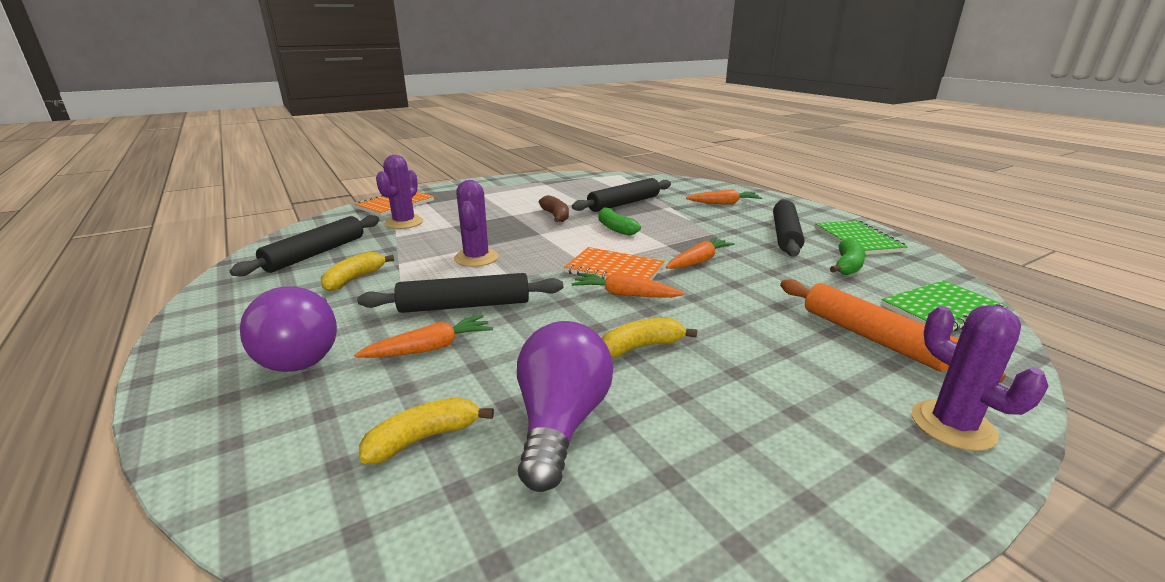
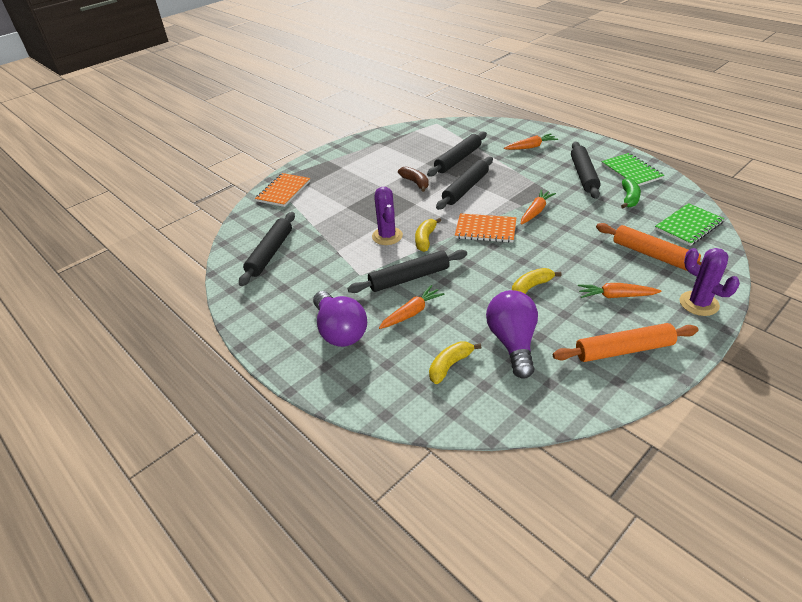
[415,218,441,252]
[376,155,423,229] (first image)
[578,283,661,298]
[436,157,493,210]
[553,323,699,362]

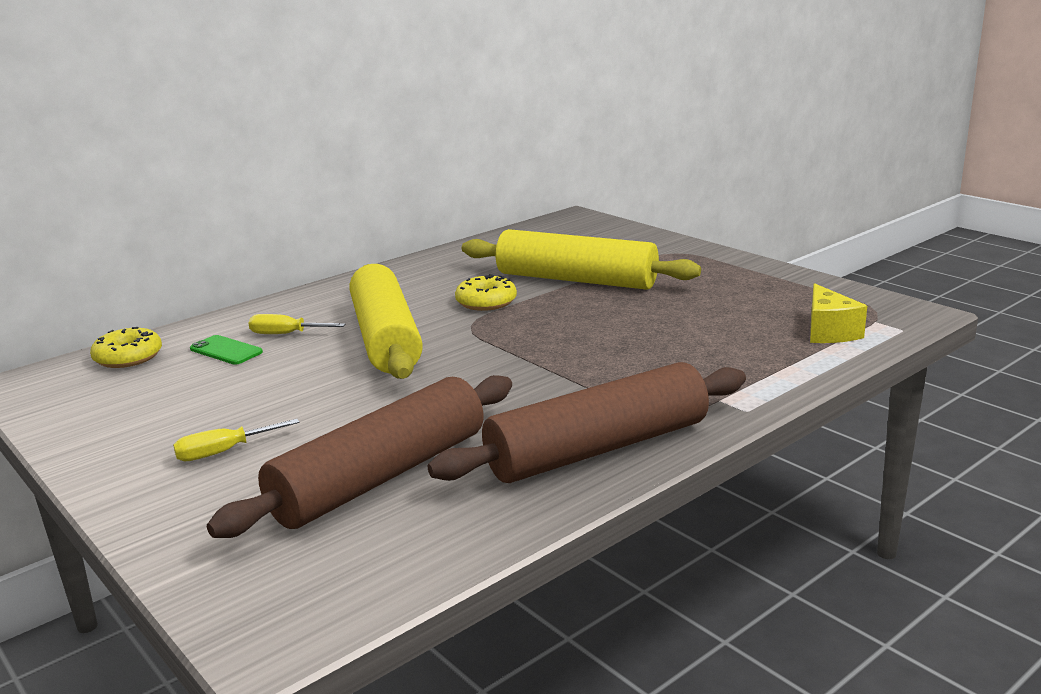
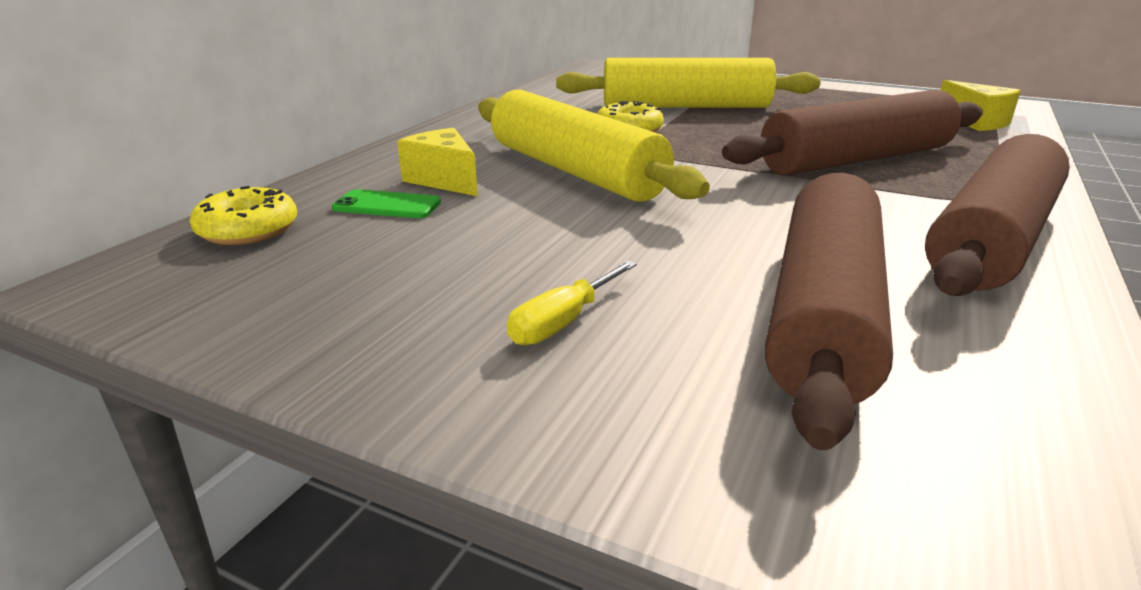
[397,128,478,196]
[722,90,983,175]

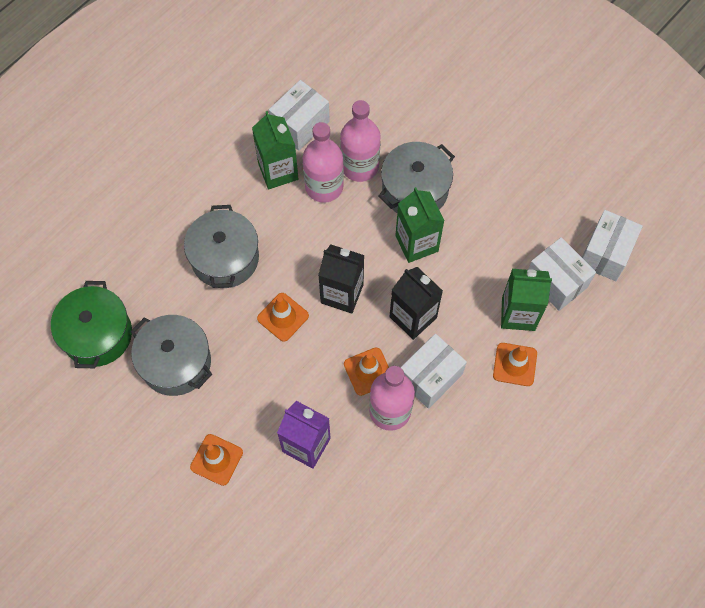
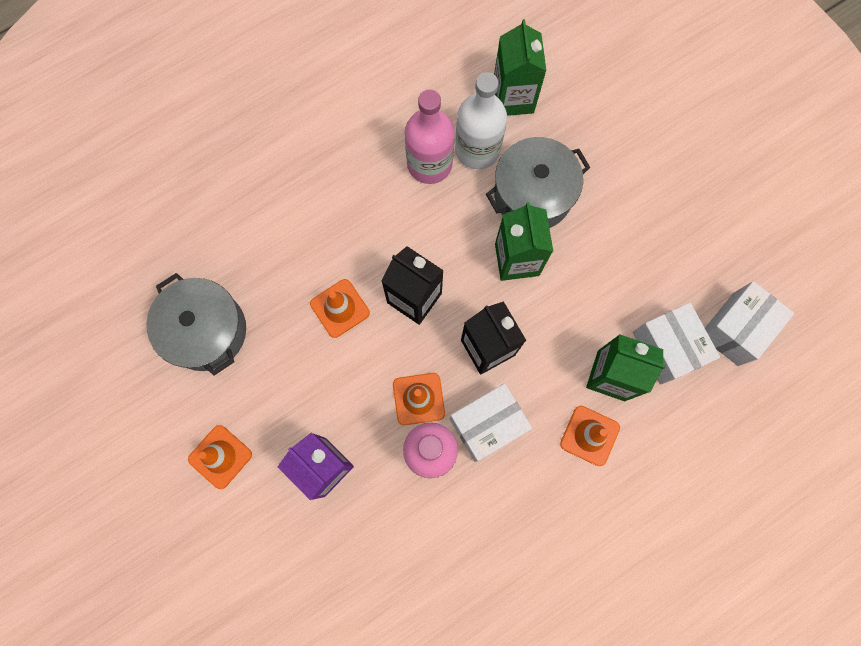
[51,281,132,368] (first image)
[184,205,259,288] (first image)
[494,19,546,116]
[269,80,330,151] (first image)
[455,72,507,169]

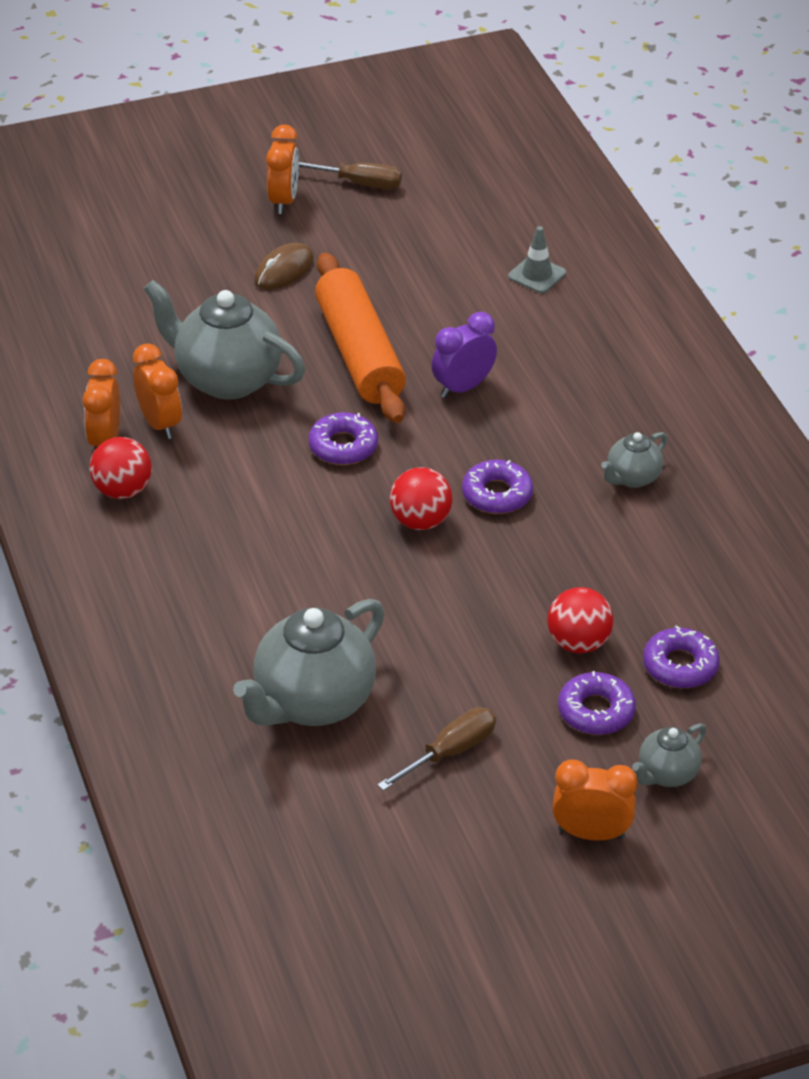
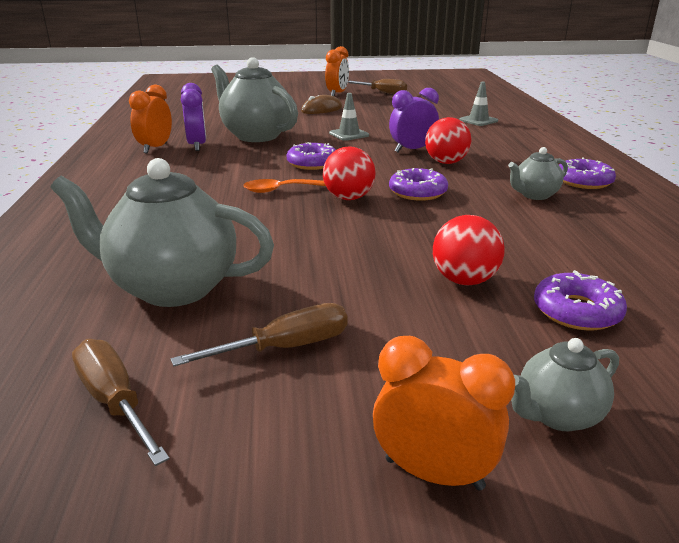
[425,117,471,164]
[181,83,206,151]
[50,158,274,307]
[329,93,369,141]
[559,157,616,189]
[72,339,170,466]
[243,179,326,193]

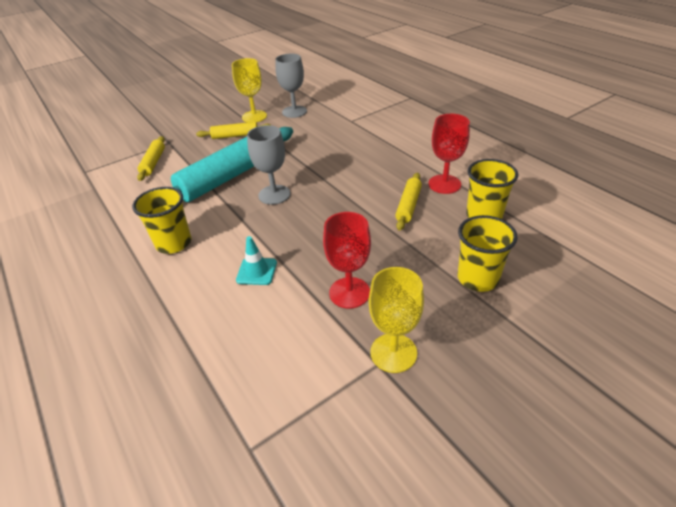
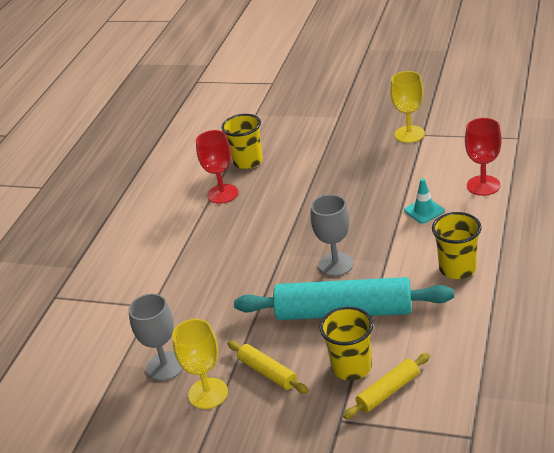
[465,118,502,196]
[395,173,422,231] (first image)
[320,307,373,381]

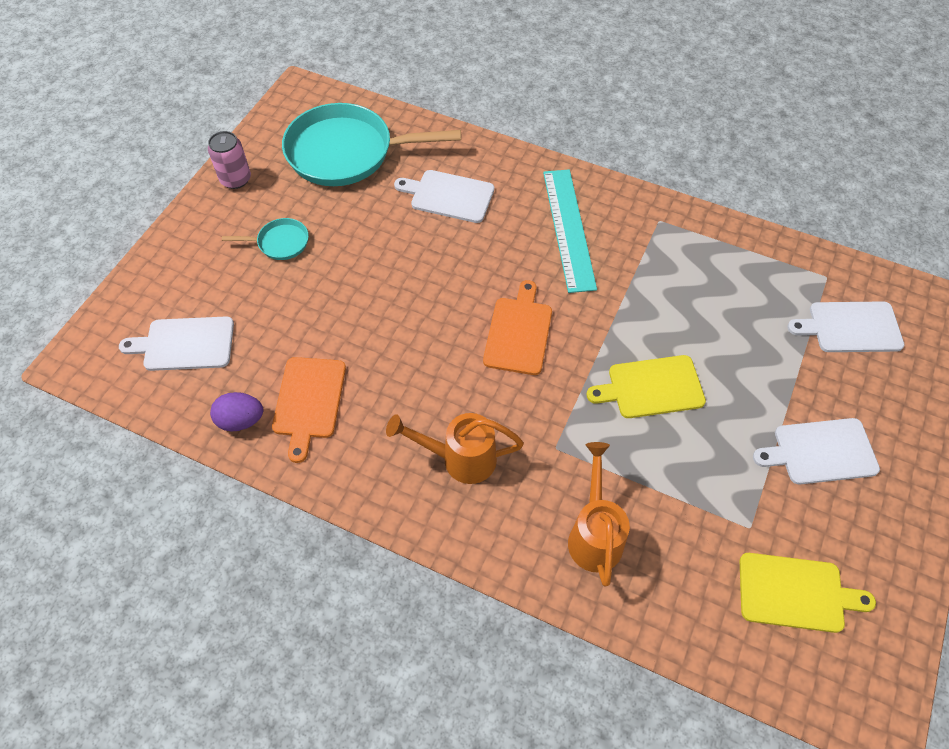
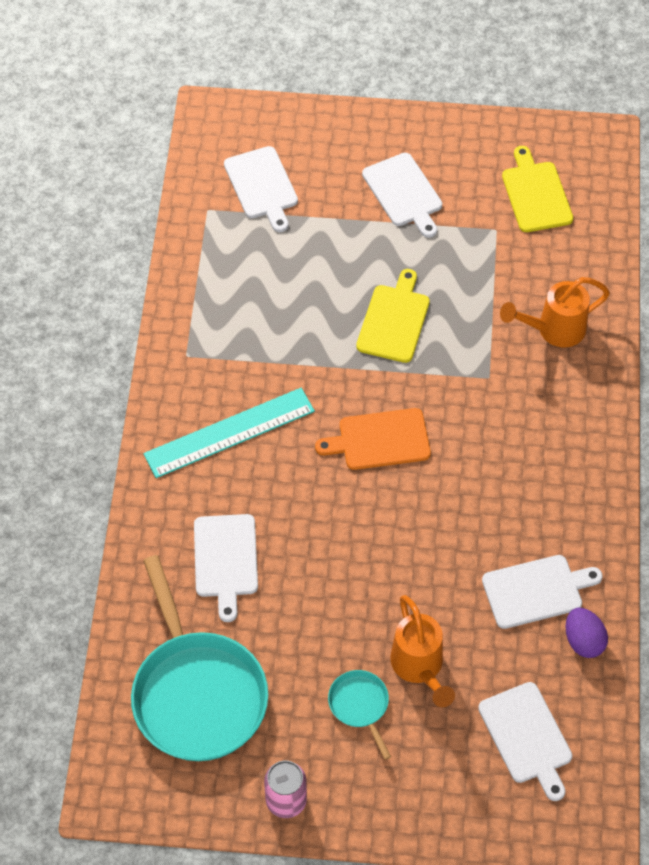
[482,555,603,629]
[390,595,455,707]
[356,269,430,363]

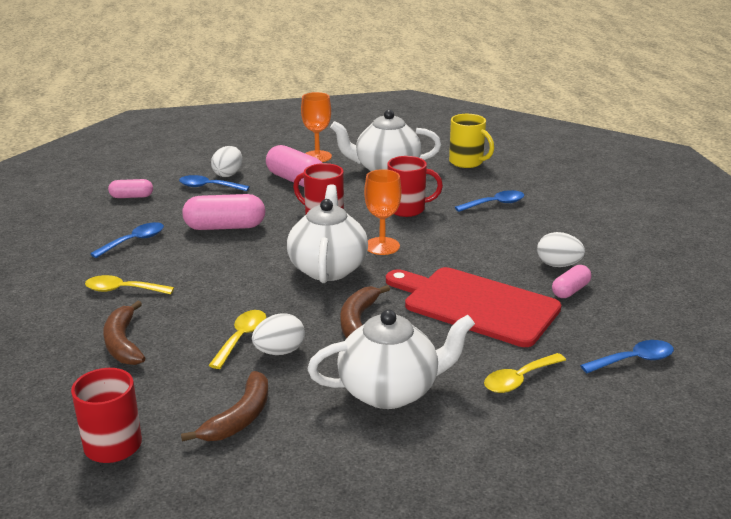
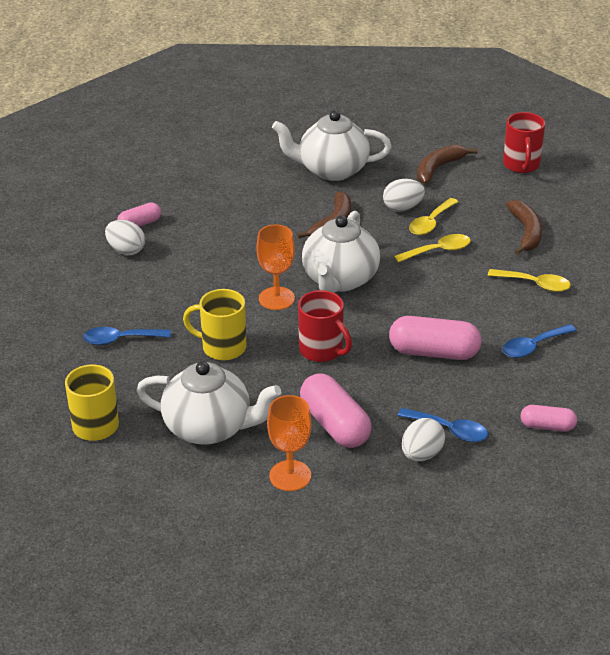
[386,267,561,347] (first image)
[183,289,247,361]
[394,234,471,263]
[580,340,674,373] (first image)

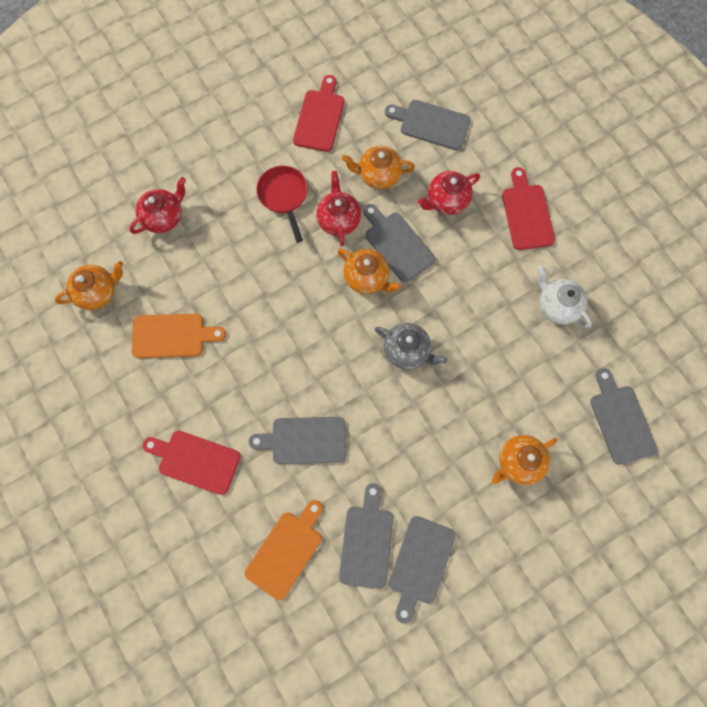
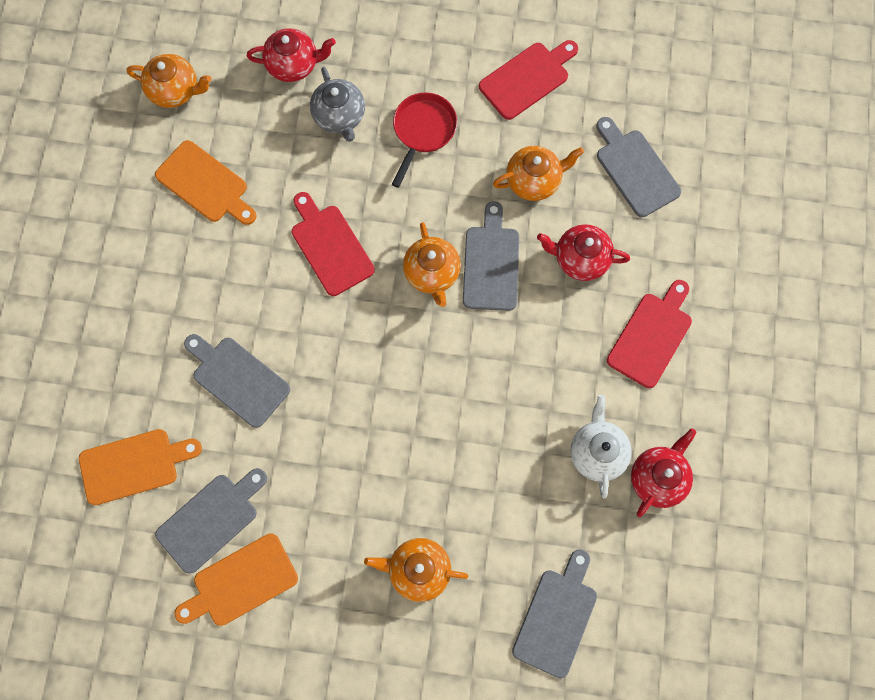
[292,192,375,296]
[631,428,697,517]
[493,146,584,201]
[310,67,365,142]
[174,533,298,626]

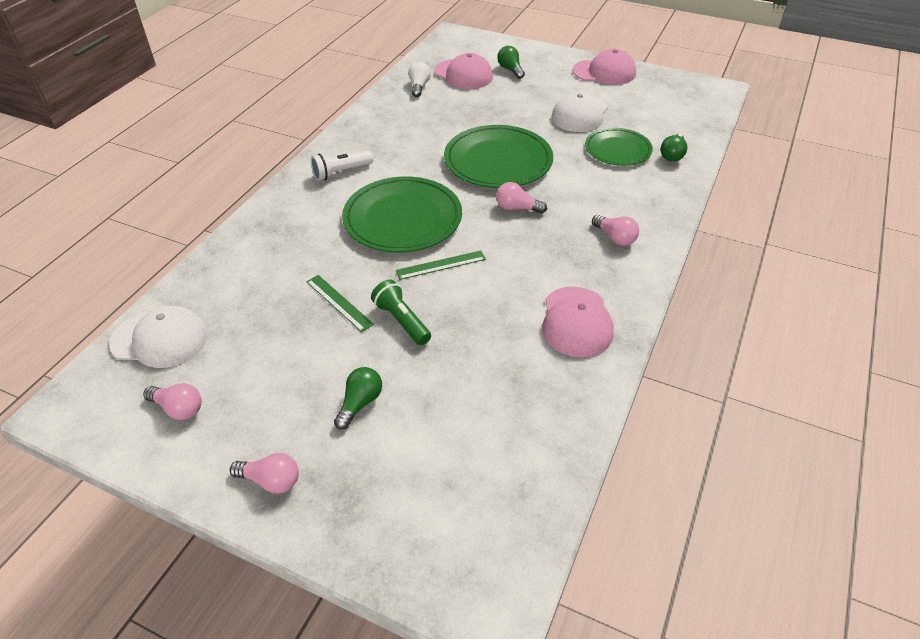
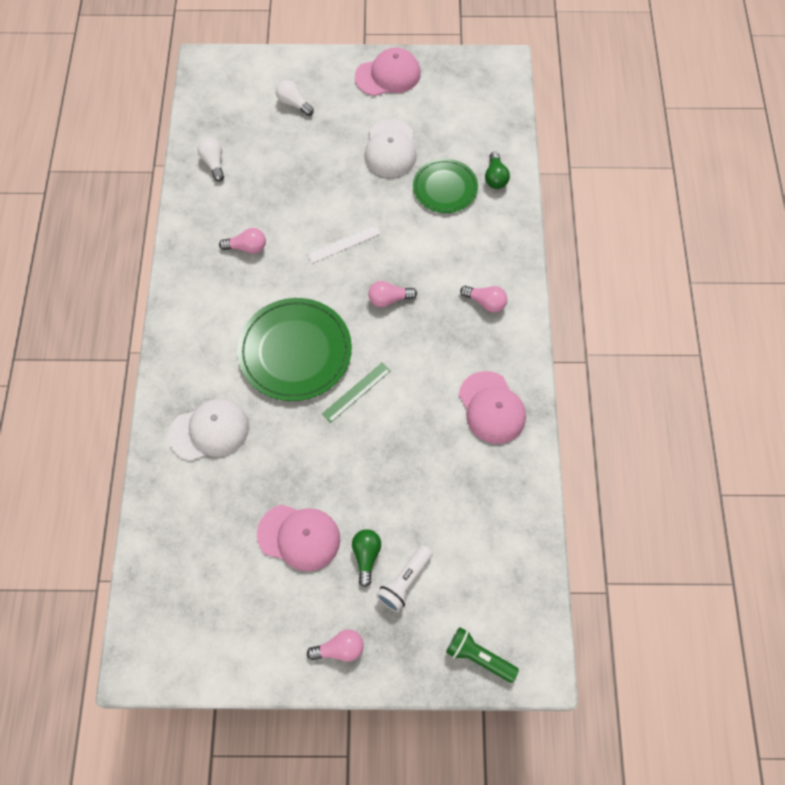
[169,399,249,461]
[219,228,266,254]
[306,275,374,332] (first image)
[376,545,433,612]
[446,627,519,683]
[257,505,340,571]
[307,225,381,263]
[276,80,314,116]

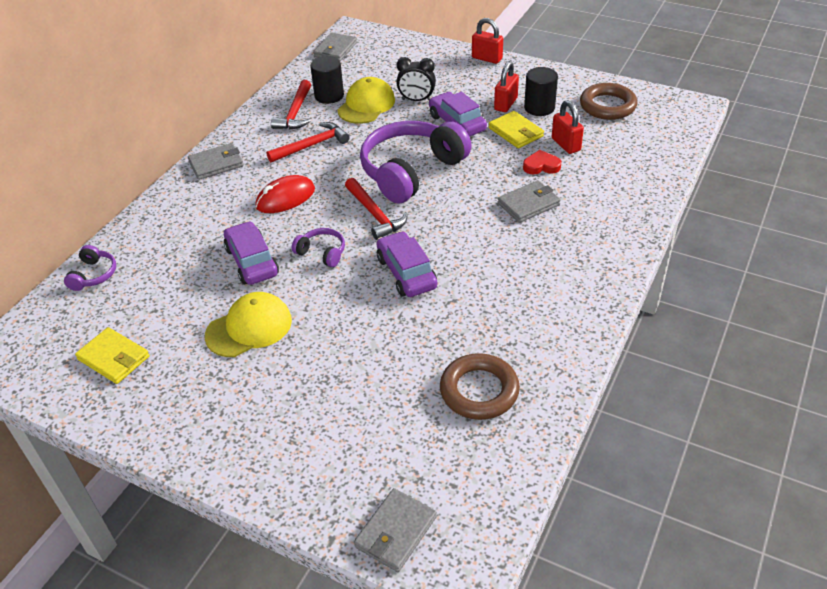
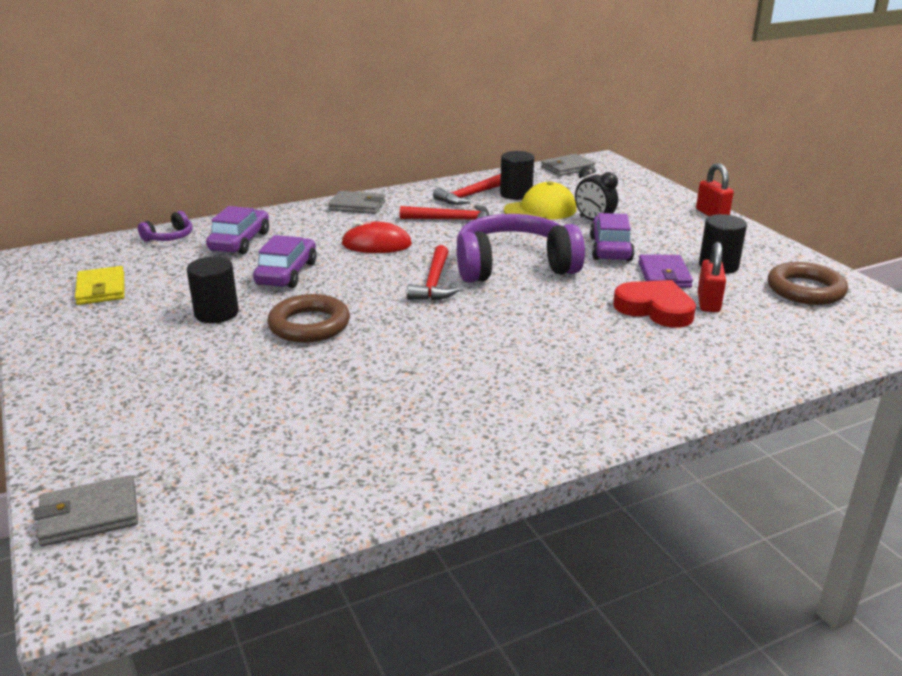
[187,257,239,323]
[292,228,345,267] (first image)
[206,206,269,254]
[267,294,350,343]
[638,254,693,288]
[494,61,519,112] (first image)
[497,180,561,223] (first image)
[613,280,696,328]

